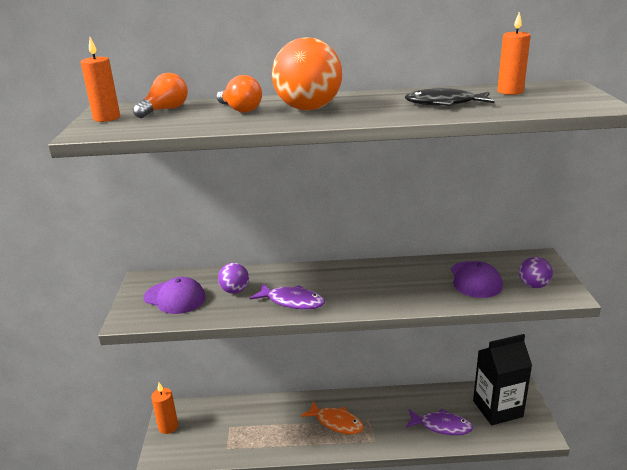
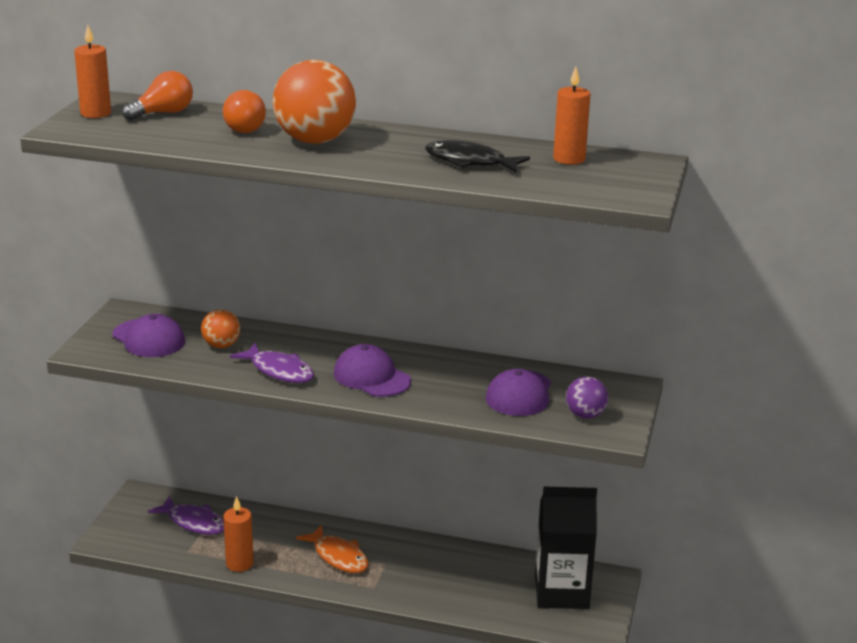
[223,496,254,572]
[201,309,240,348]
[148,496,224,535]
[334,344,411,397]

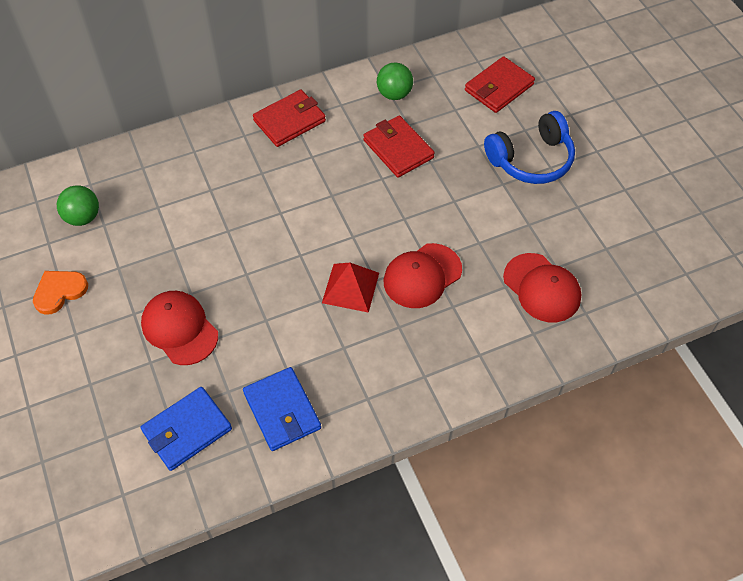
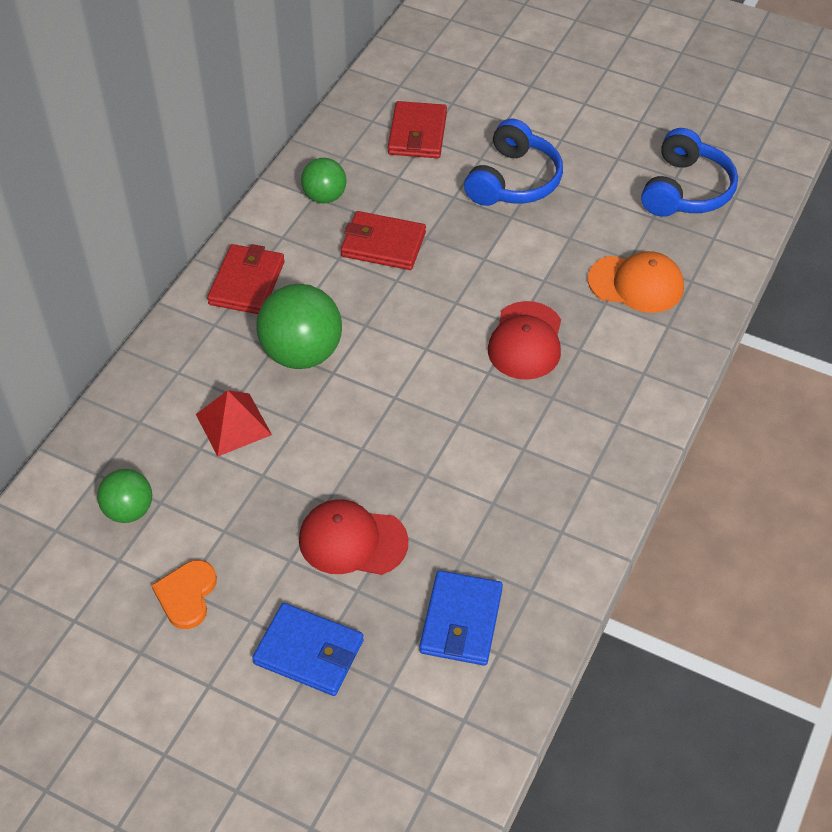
[252,603,364,696]
[196,390,272,457]
[588,251,684,313]
[256,284,342,369]
[641,128,738,217]

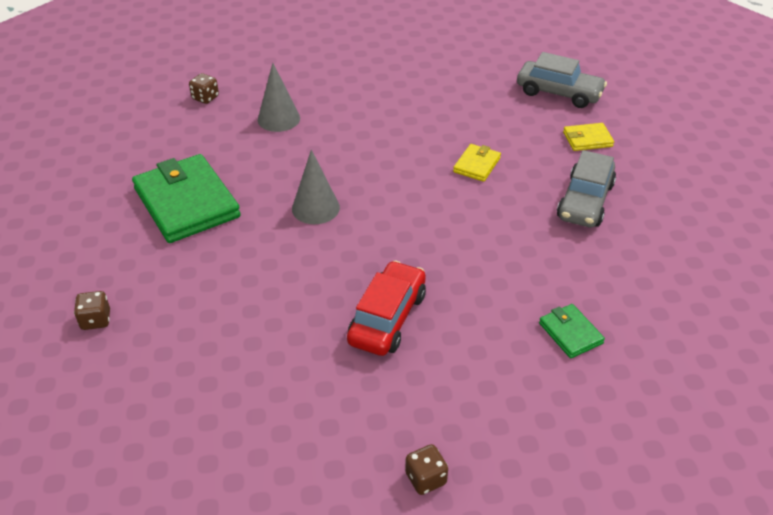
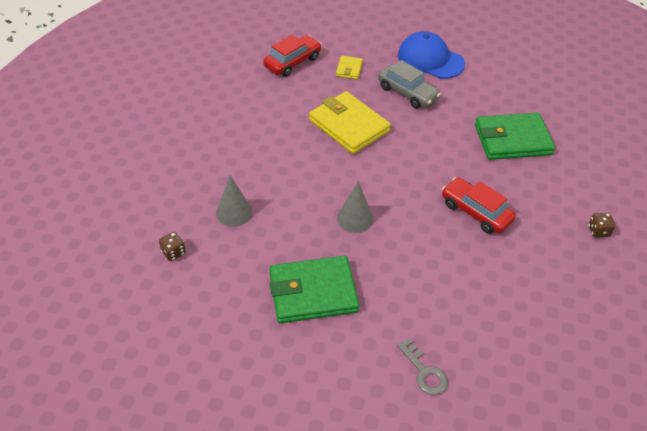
[397,338,448,395]
[309,91,391,154]
[263,35,322,77]
[475,112,555,160]
[398,31,465,79]

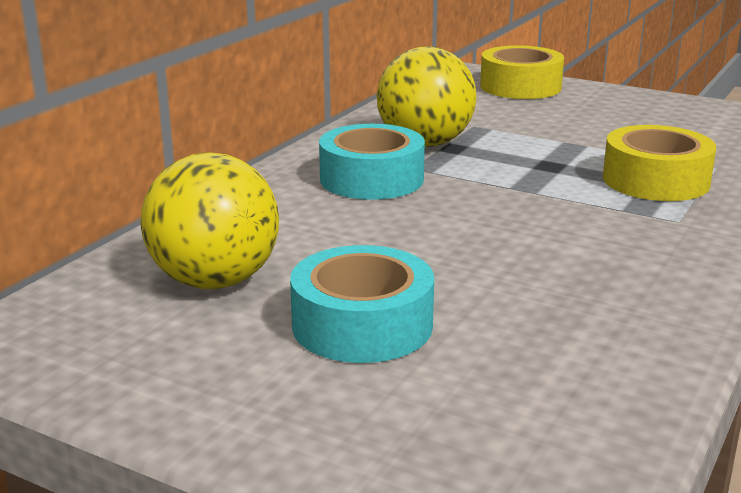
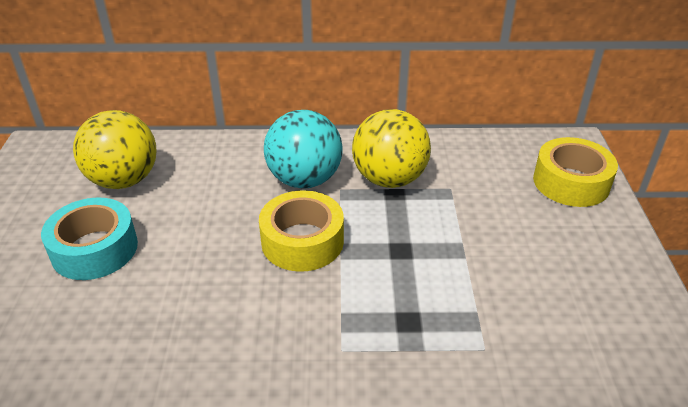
[264,110,343,189]
[259,190,344,271]

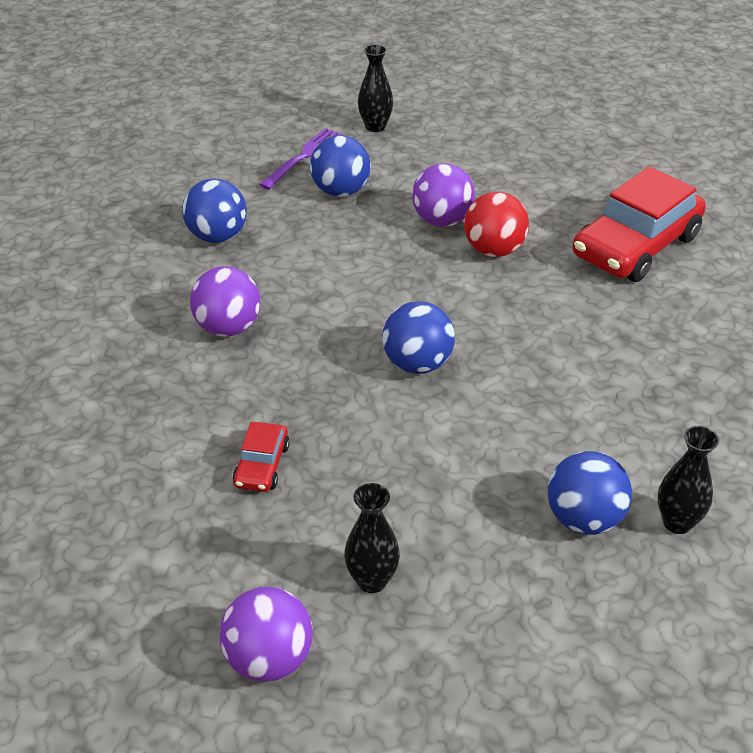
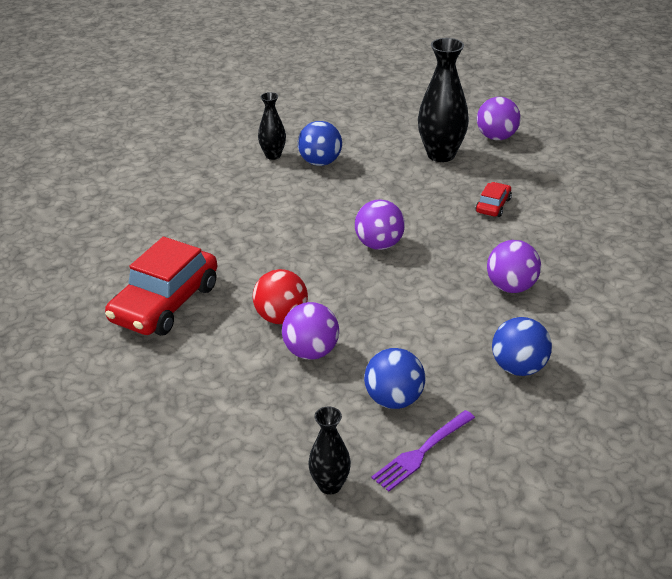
[418,38,469,162]
[355,199,405,250]
[105,237,217,336]

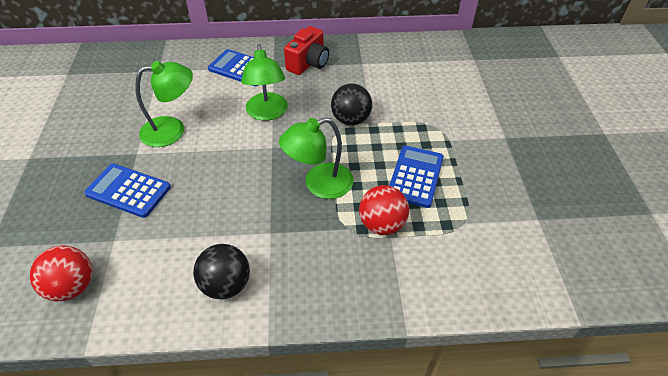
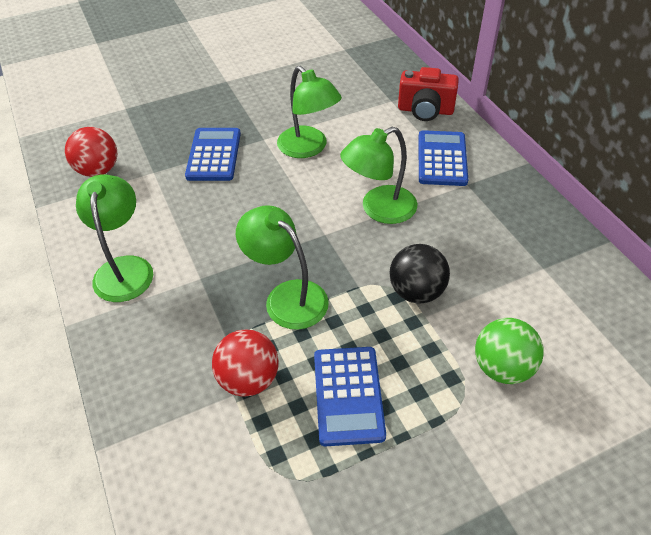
[76,175,153,302]
[398,67,459,121]
[314,347,386,446]
[475,318,544,384]

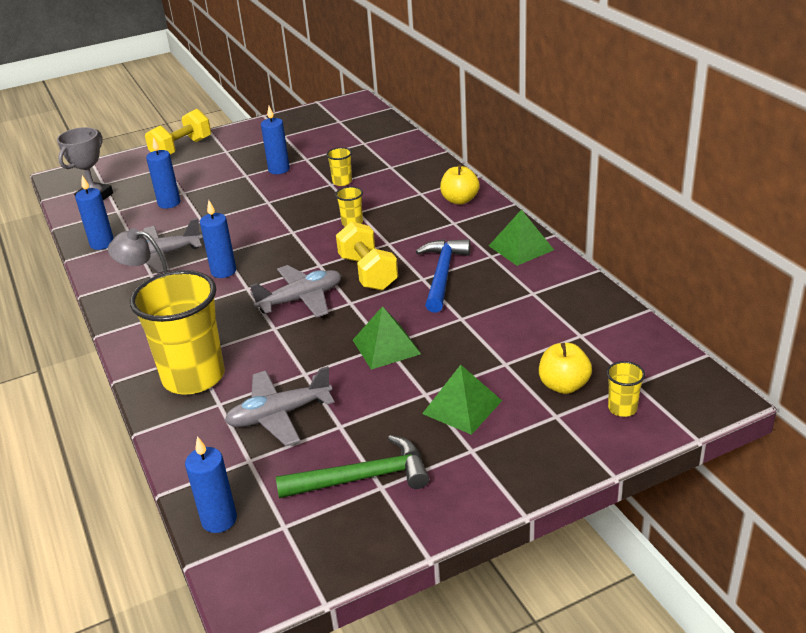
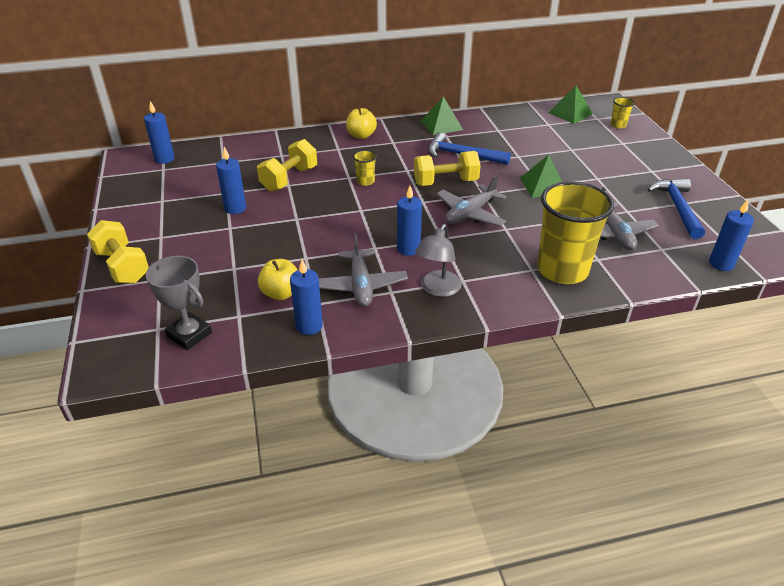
[144,101,175,164]
[436,175,507,226]
[647,179,705,239]
[257,139,317,192]
[549,85,593,124]
[258,259,298,300]

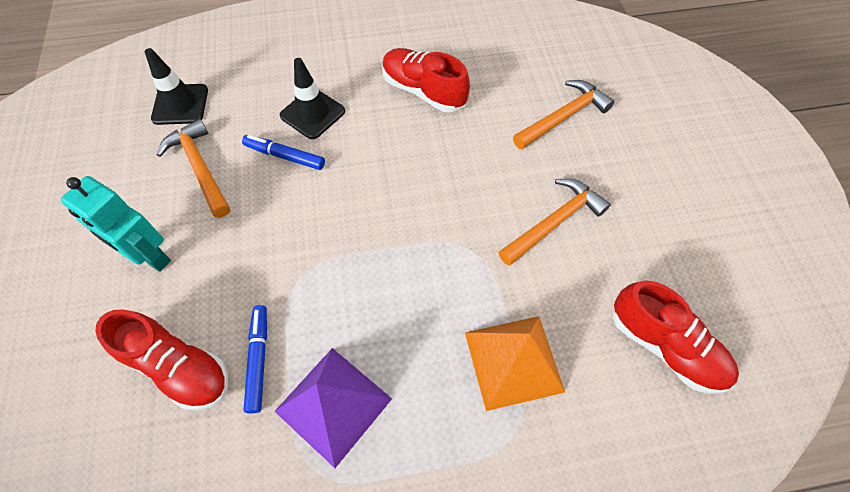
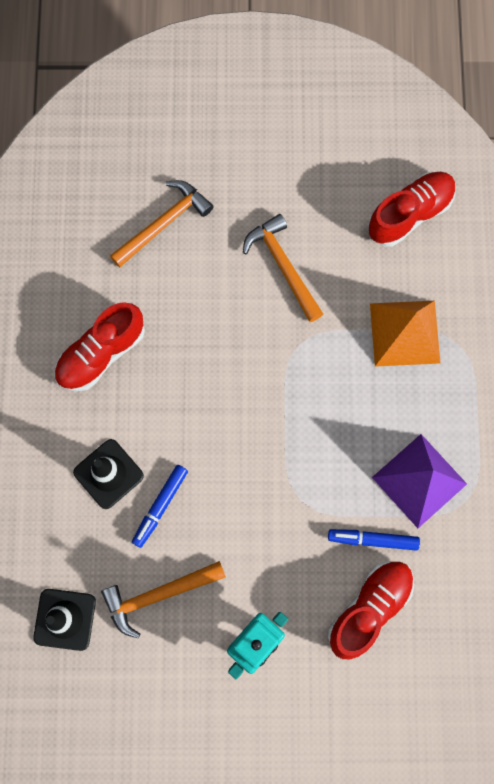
[110,180,214,268]

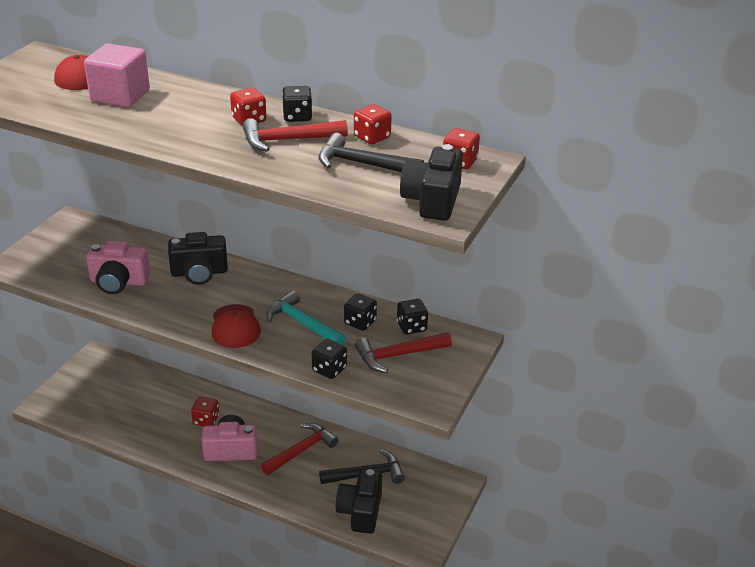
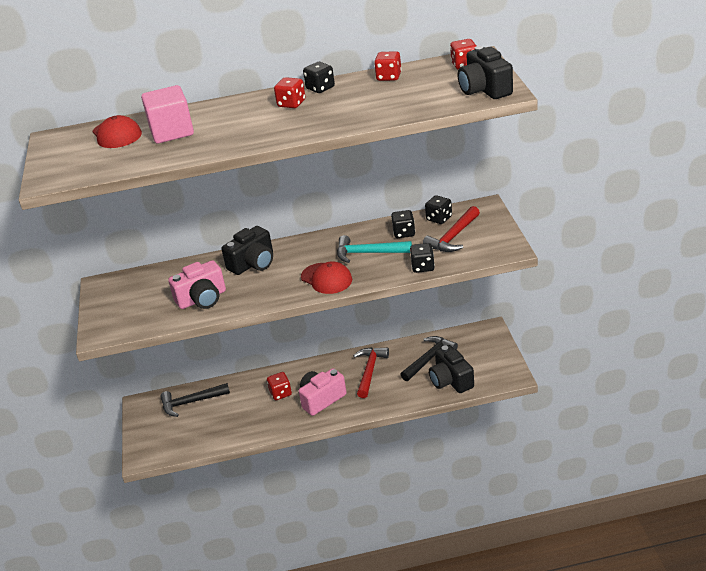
[242,118,348,152] (first image)
[161,383,230,417]

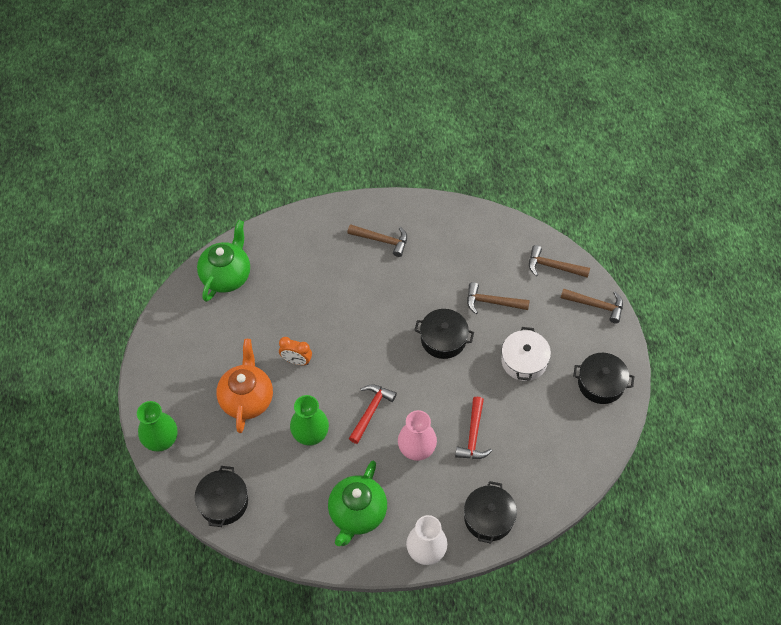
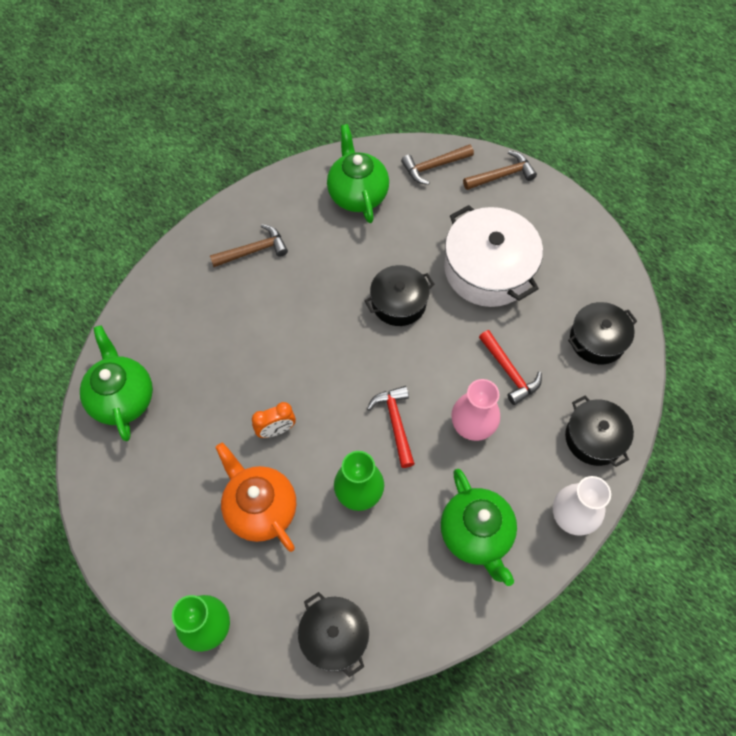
[467,282,530,314] (first image)
[444,205,543,307]
[568,302,637,364]
[327,124,389,223]

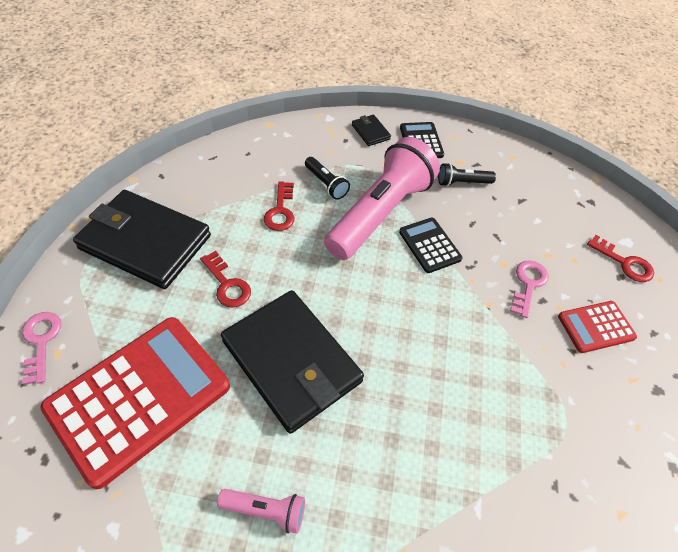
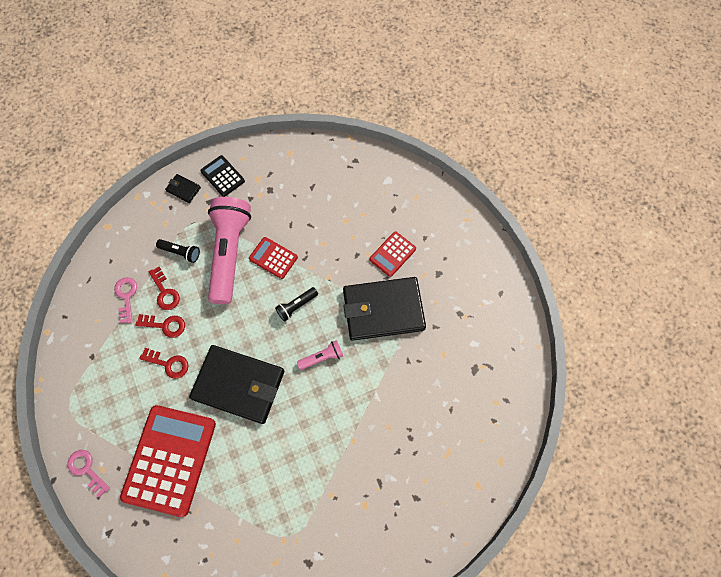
[343,277,426,341]
[297,340,343,370]
[249,237,298,279]
[275,287,318,322]
[114,277,137,324]
[136,314,185,338]

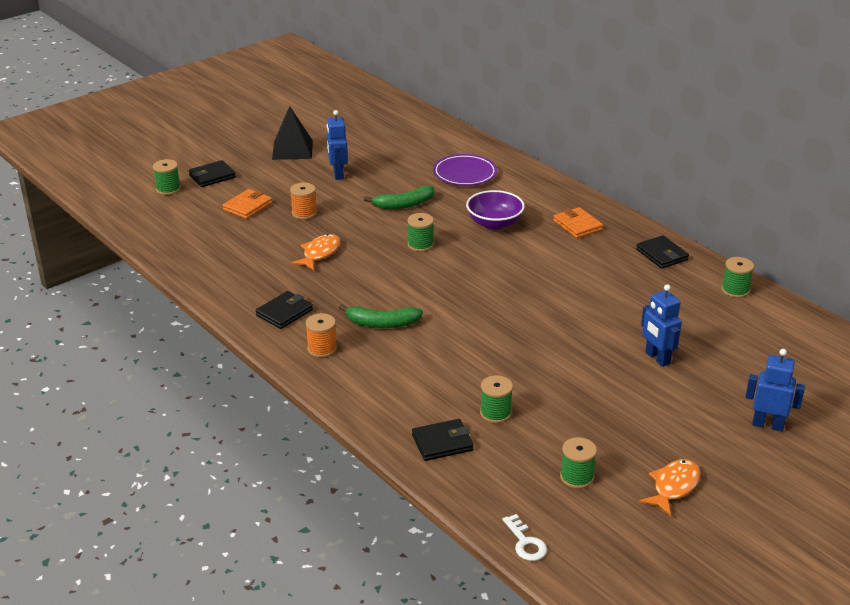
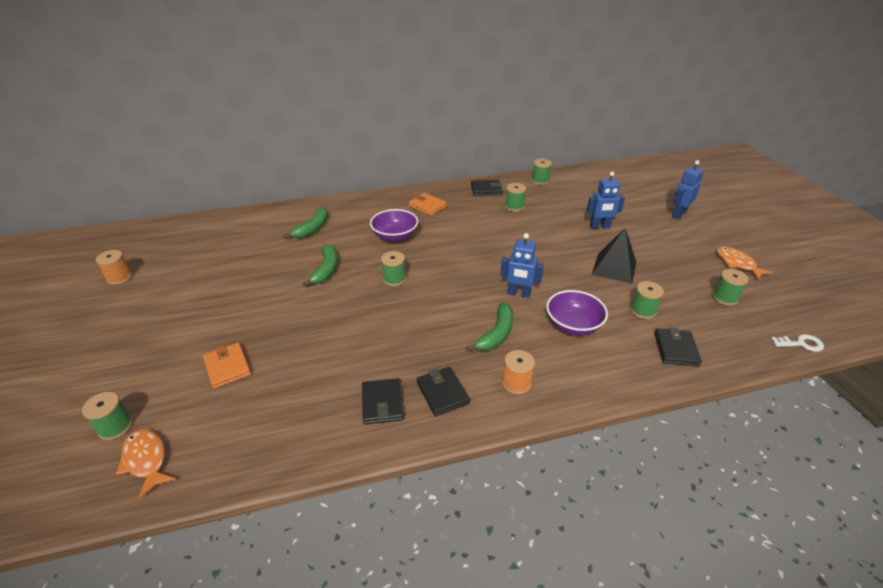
[362,378,404,424]
[592,228,636,284]
[96,250,132,285]
[116,429,176,499]
[500,233,544,298]
[283,207,328,238]
[409,193,447,216]
[505,183,526,212]
[546,290,608,336]

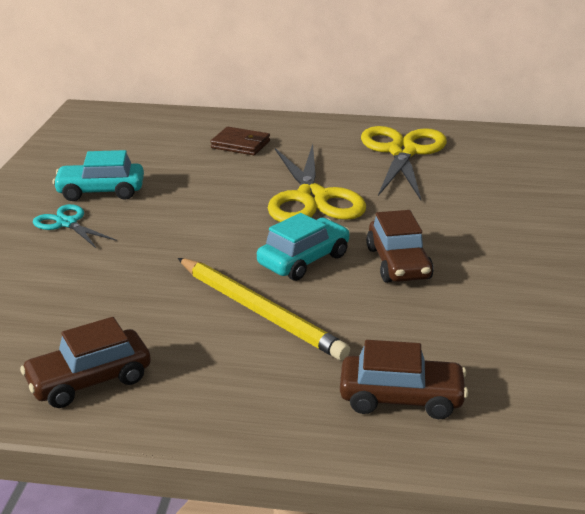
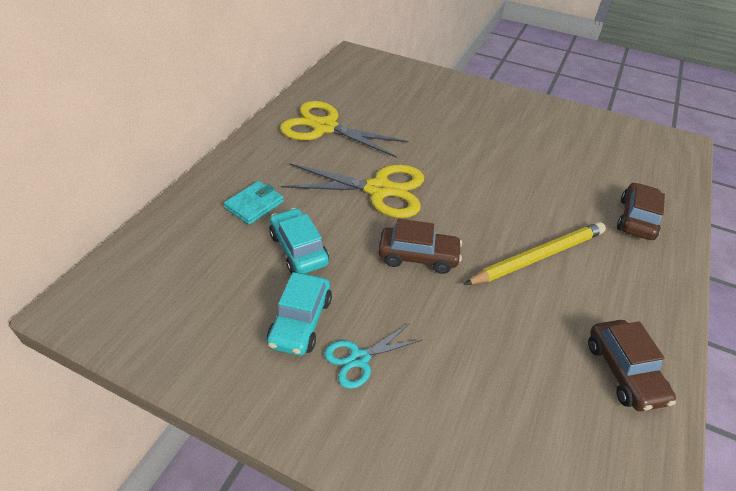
[224,181,284,225]
[269,208,329,274]
[378,219,462,274]

